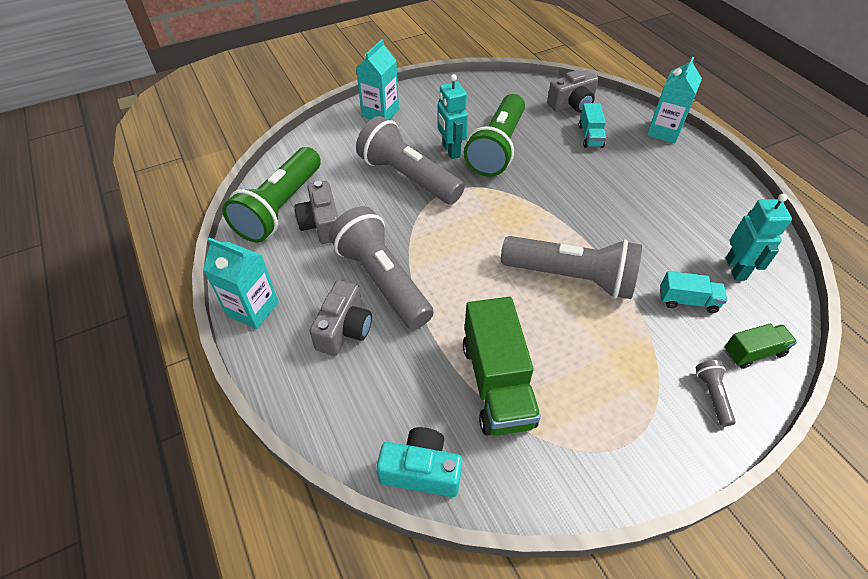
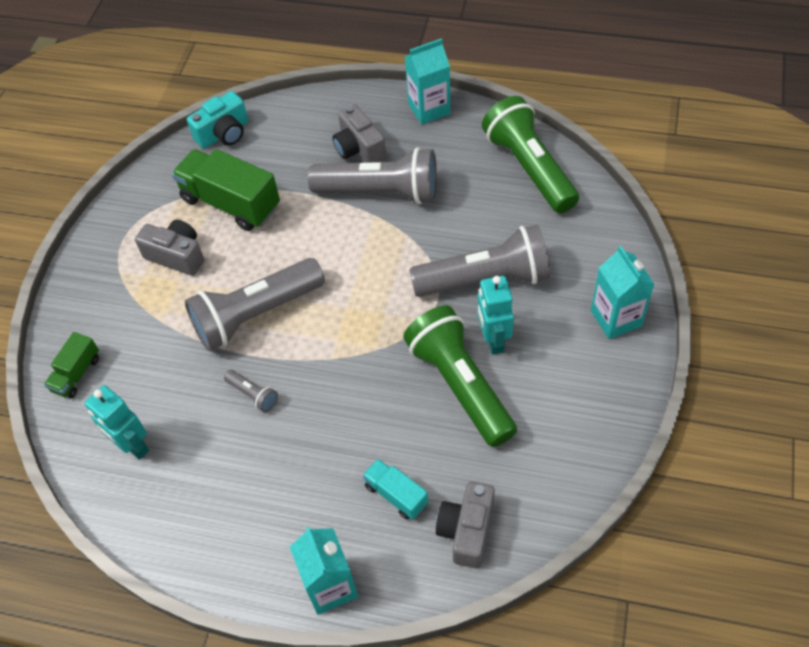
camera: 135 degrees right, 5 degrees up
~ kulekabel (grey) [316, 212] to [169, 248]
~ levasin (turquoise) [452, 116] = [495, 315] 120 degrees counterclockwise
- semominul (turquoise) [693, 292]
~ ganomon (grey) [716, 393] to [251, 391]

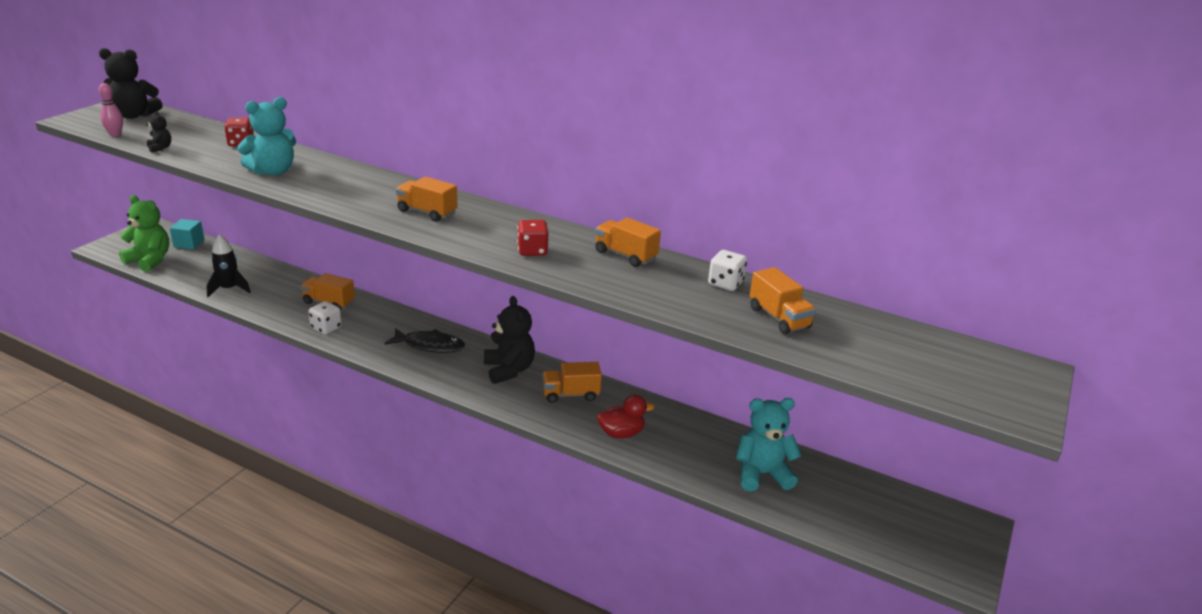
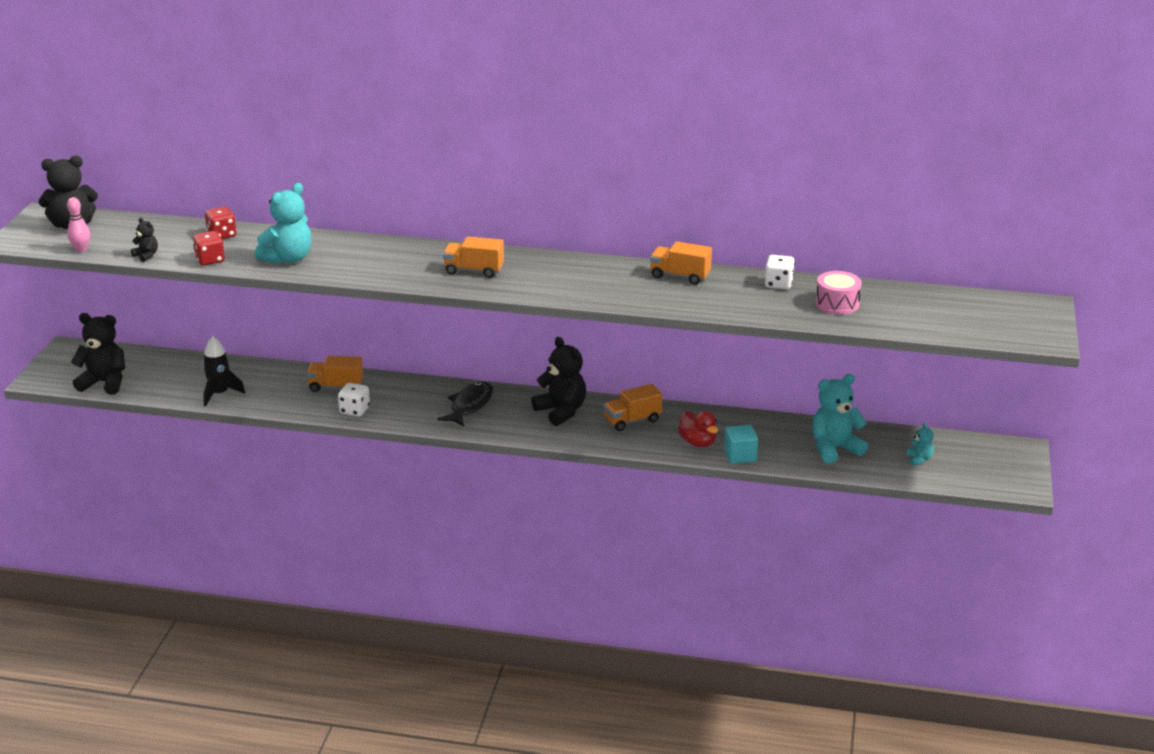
camera: 15 degrees left, 0 degrees up
~ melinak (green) [144, 233] to melinak (black) [98, 354]
~ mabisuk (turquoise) [187, 234] to [741, 444]
~ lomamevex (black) [425, 340] = [465, 404] 60 degrees counterclockwise
~ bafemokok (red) [532, 238] to [209, 248]
~ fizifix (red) [626, 417] = [698, 429] 90 degrees clockwise
~ semominul (orange) [783, 300] to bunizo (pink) [839, 293]
+ melinak (turquoise) [920, 444]

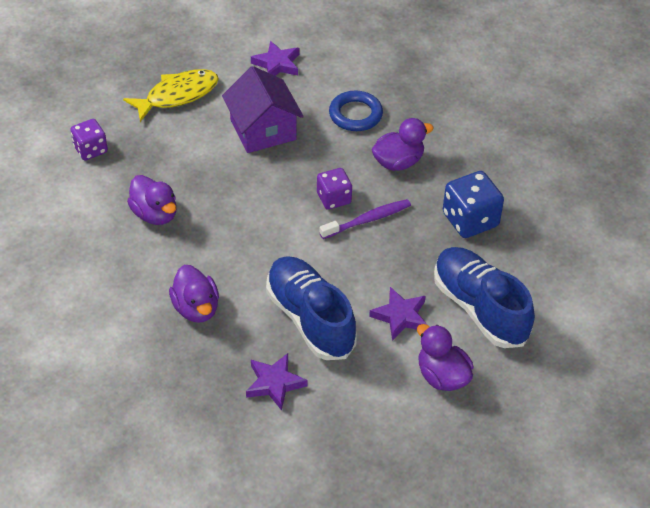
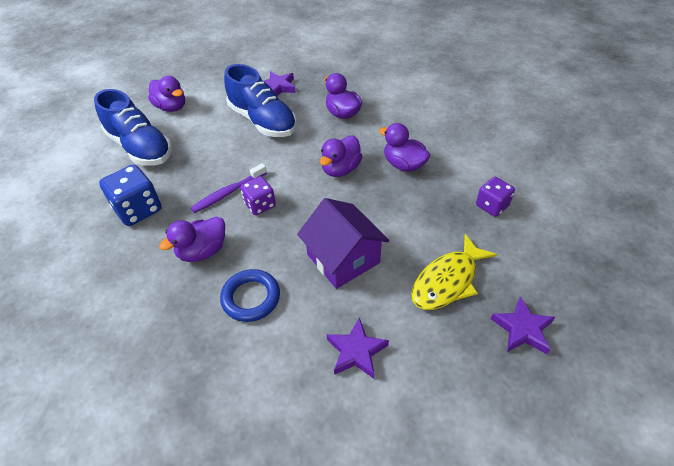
camera: 170 degrees right, 0 degrees up
~ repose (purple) [398, 314] to [523, 325]
+ fizifix (purple) [341, 156]

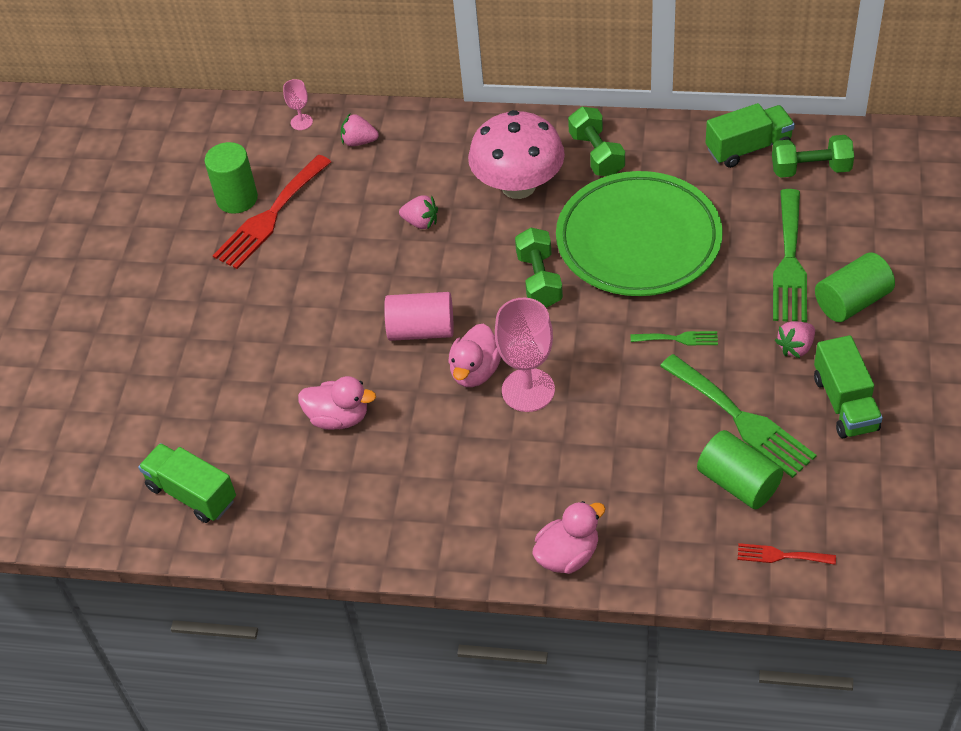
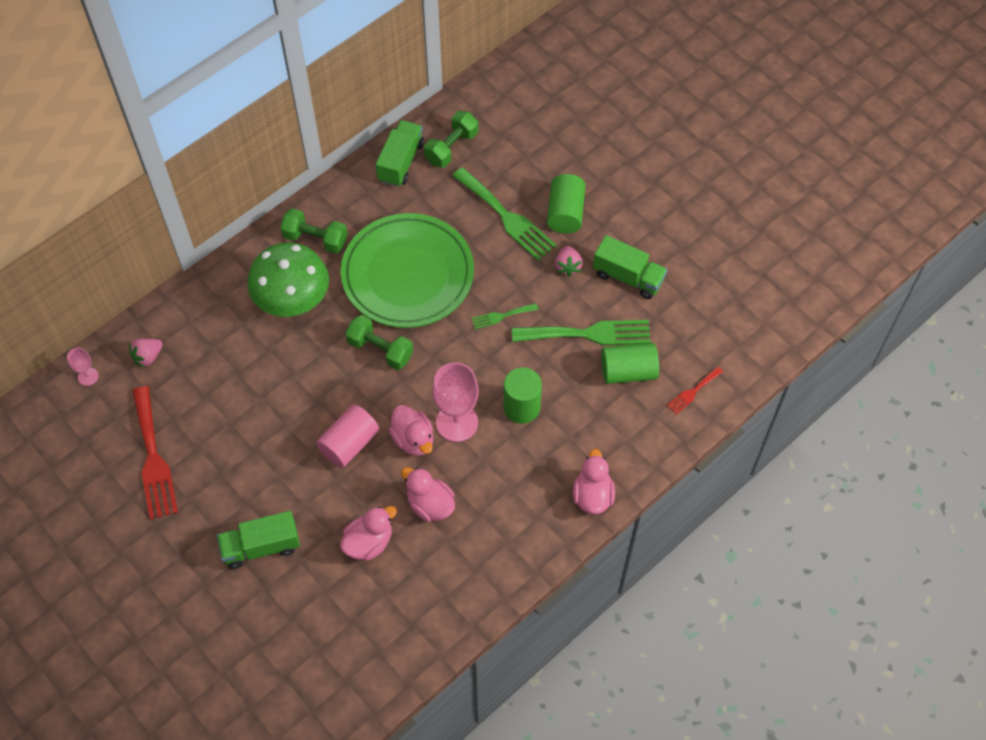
camera: 55 degrees left, 10 degrees up
~ semominul (green) [187, 483] to [258, 540]
~ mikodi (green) [231, 178] to [523, 395]
- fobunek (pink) [418, 212]
~ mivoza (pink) [516, 154] to mivoza (green) [288, 280]
~ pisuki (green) [674, 338] = [504, 316] 150 degrees counterclockwise
+ fizifix (pink) [428, 494]

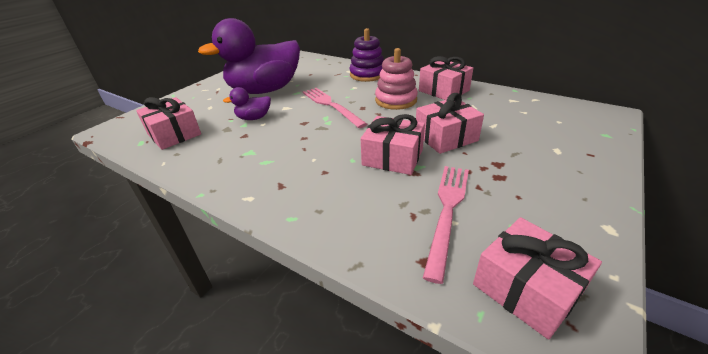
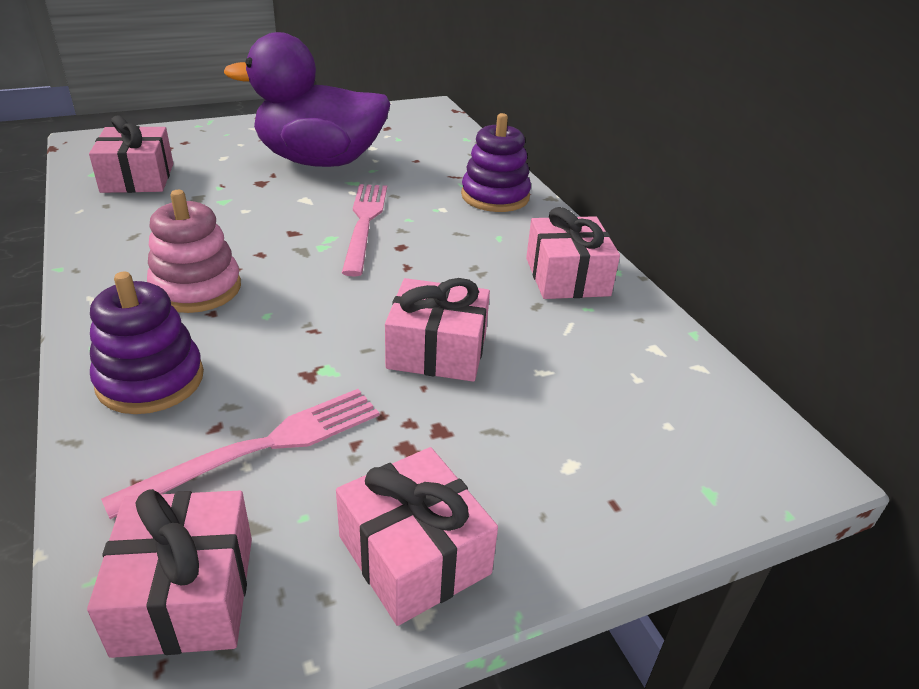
camera: 30 degrees right, 0 degrees up
- fizifix (purple) [247, 103]
~ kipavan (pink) [393, 144] to [417, 536]
~ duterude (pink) [396, 79] to [194, 251]
+ duterude (purple) [147, 343]

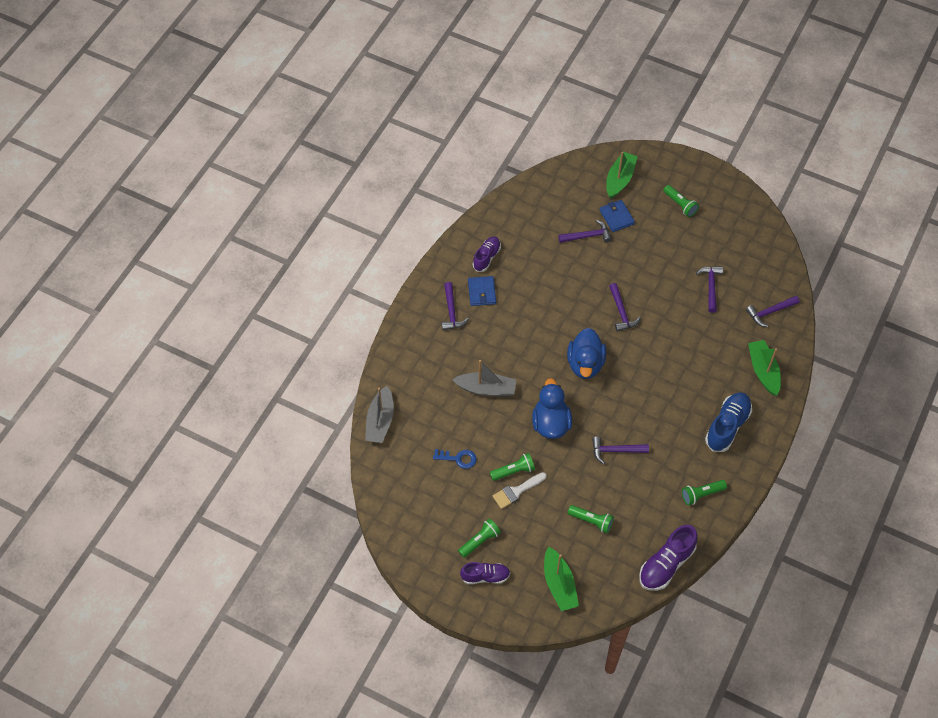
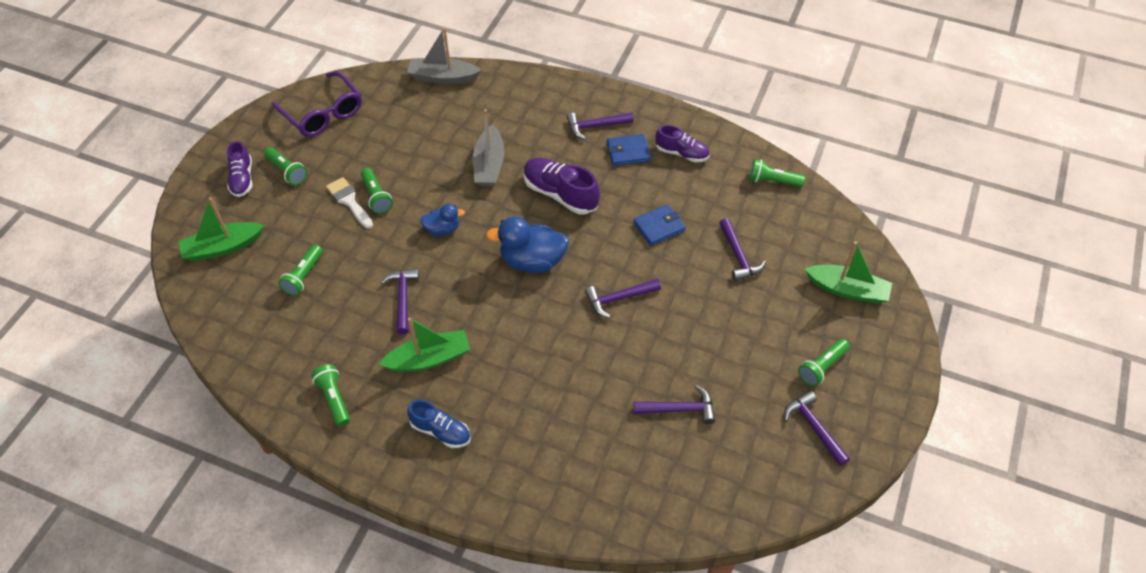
camera: 85 degrees right, 5 degrees down
- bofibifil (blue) [455, 459]
~ fizifix (blue) [552, 408] = [442, 220] x0.57
~ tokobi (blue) [617, 216] to [659, 225]
~ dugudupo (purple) [668, 558] to [562, 186]
~ dugudupo (blue) [728, 422] = [439, 424] x0.65
~ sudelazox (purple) [772, 311] to [817, 428]
~ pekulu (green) [764, 367] to [424, 345]
+ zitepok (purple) [316, 104]
+ ganomon (green) [777, 173]

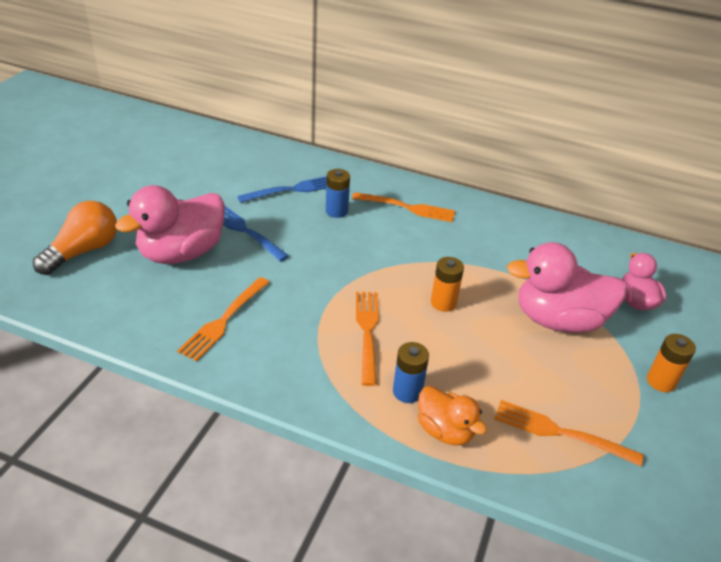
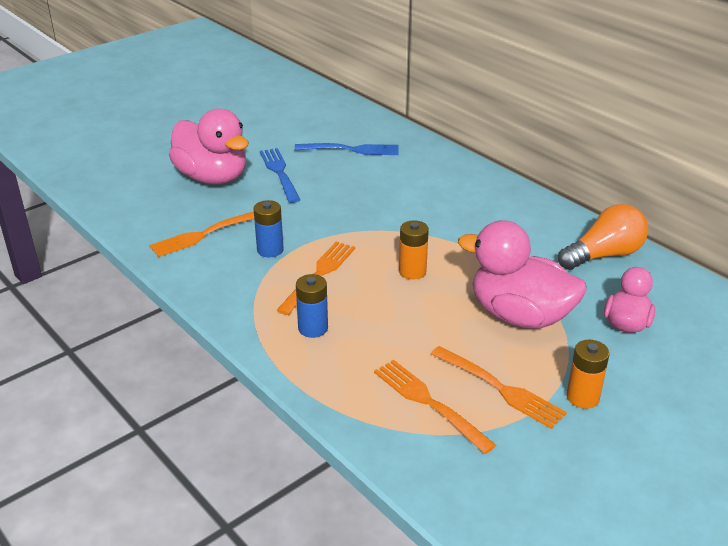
camera: 30 degrees right, 5 degrees down
~ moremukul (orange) [75, 238] to [603, 237]
~ fizifix (pink) [170, 224] = [209, 146] 120 degrees counterclockwise
~ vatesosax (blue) [338, 193] to [269, 228]
~ pisuki (orange) [403, 207] to [499, 387]
- fizifix (orange) [452, 416]

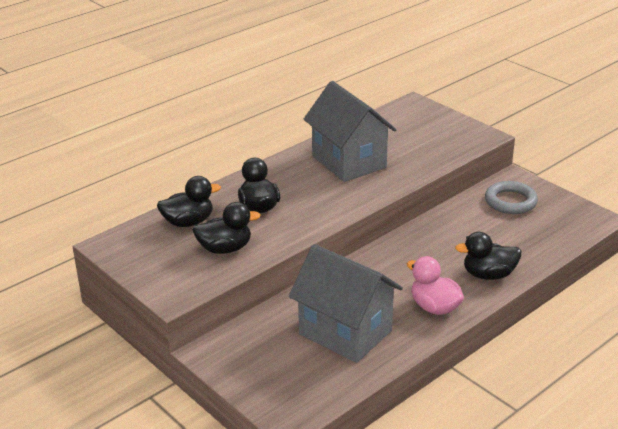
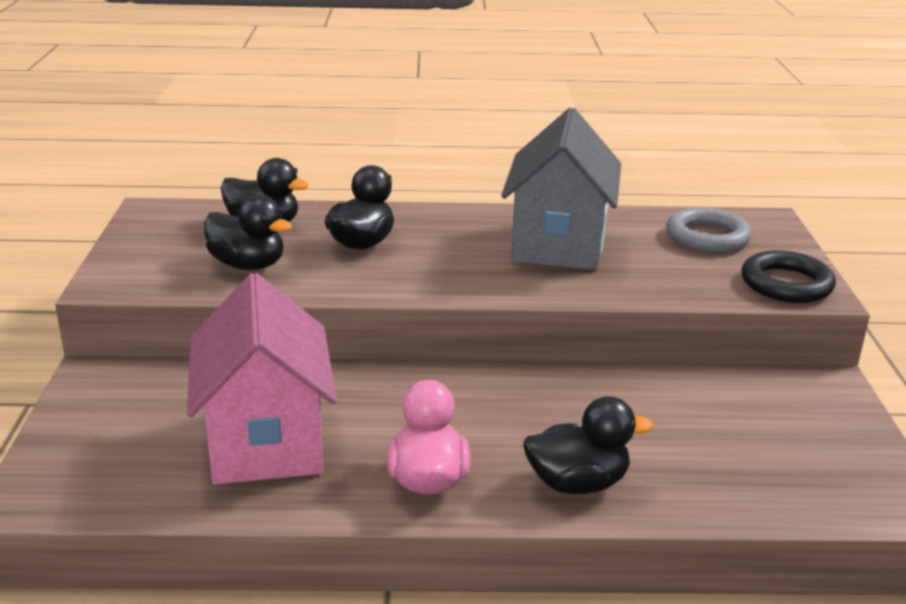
camera: 40 degrees right, 5 degrees down
~ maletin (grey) [346, 303] to maletin (pink) [262, 379]
~ fizifix (black) [488, 256] = [588, 445] 135 degrees clockwise
~ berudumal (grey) [511, 197] to [709, 230]
+ berudumal (black) [788, 276]

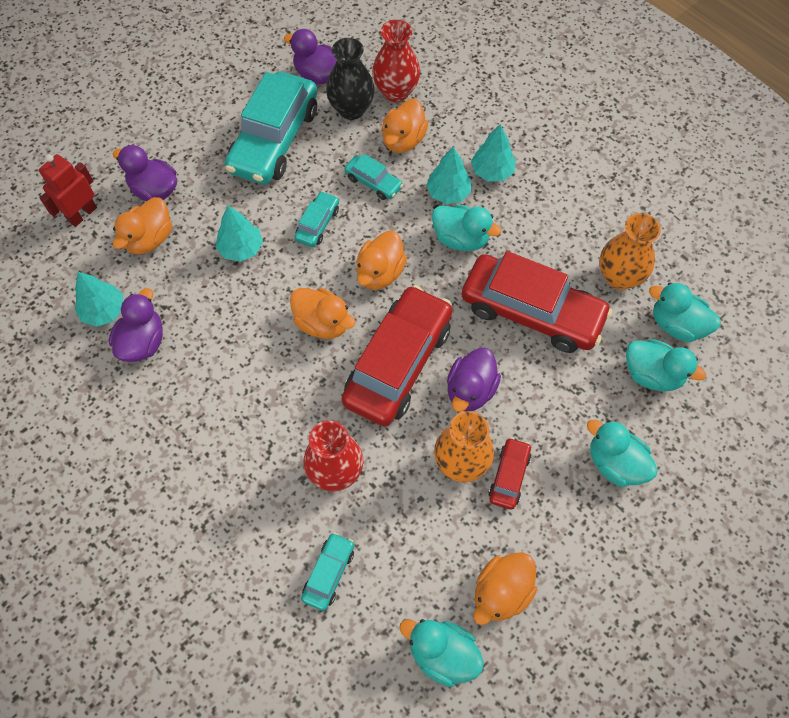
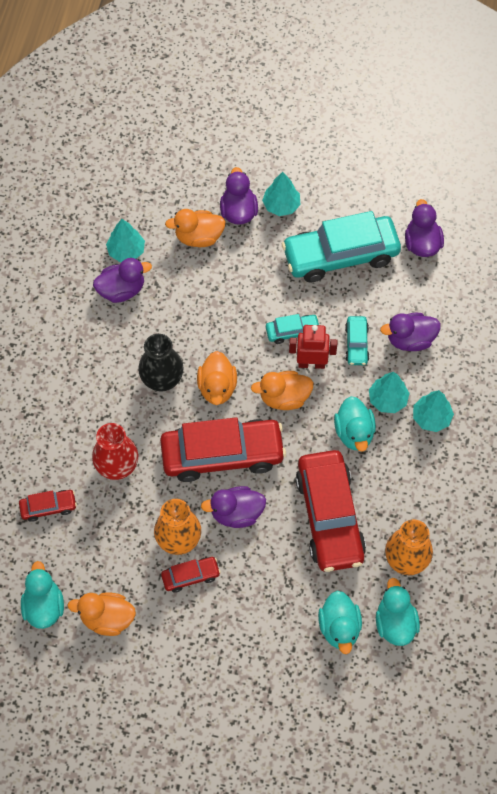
camera: 55 degrees right, 0 degrees up
~ levasin (red) [68, 190] to [313, 347]
~ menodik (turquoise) [239, 233] to [281, 194]
~ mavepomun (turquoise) [327, 571] to mavepomun (red) [48, 506]
~ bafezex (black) [350, 79] to [161, 362]
- bafezex (red) [396, 61]
~ fizifix (orange) [405, 125] to fizifix (purple) [410, 332]
- fizifix (turquoise) [622, 453]

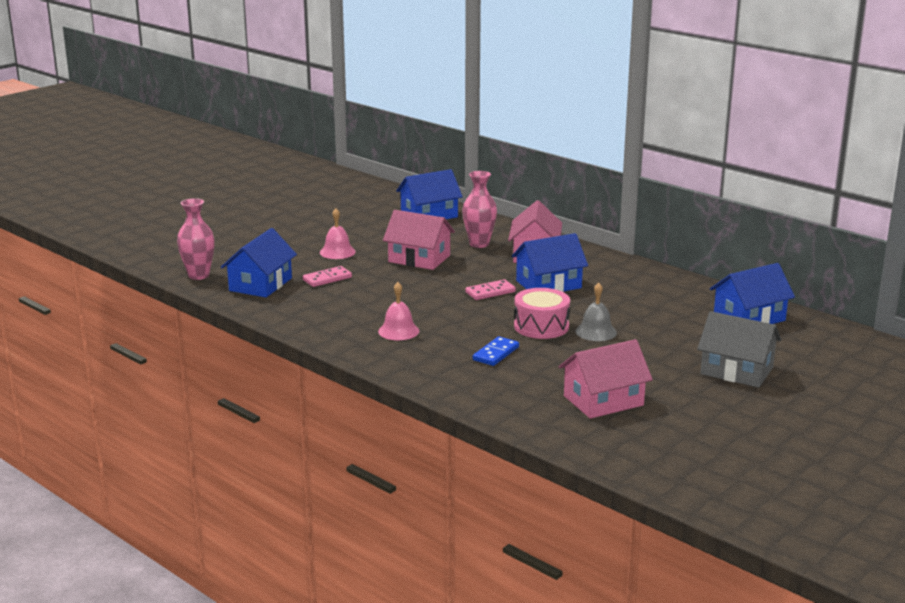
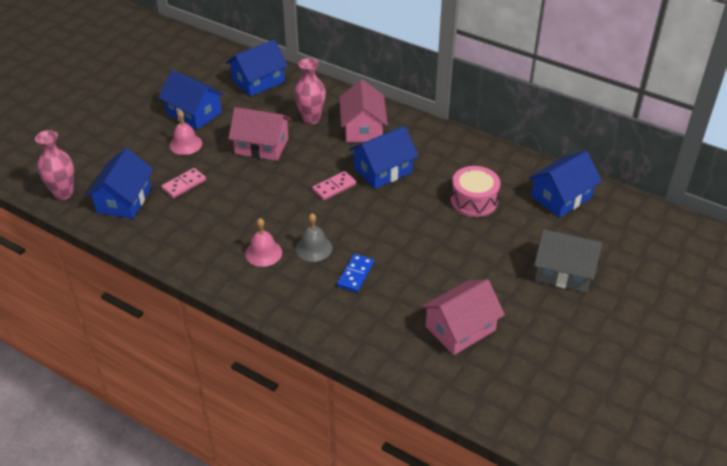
camera: 10 degrees left, 20 degrees up
~ bunizo (pink) [542, 313] to [475, 191]
~ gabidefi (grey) [596, 312] to [314, 237]
+ maletin (blue) [191, 100]

